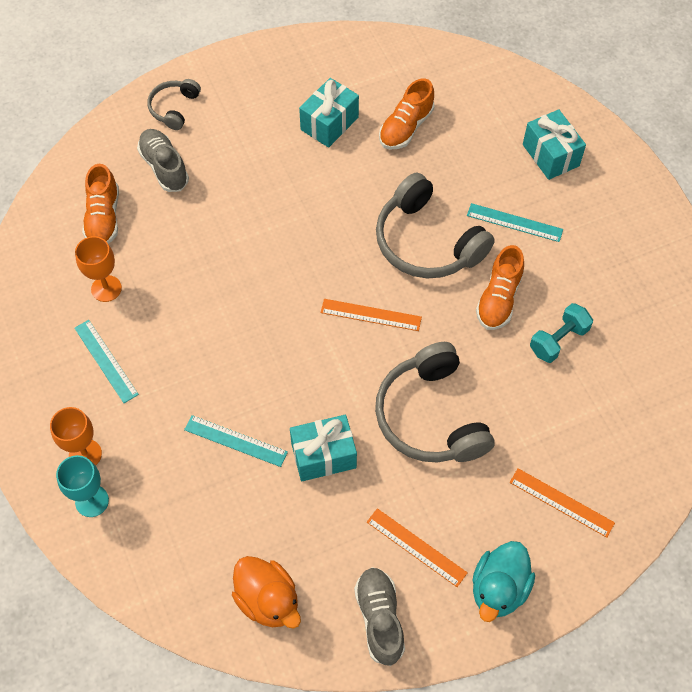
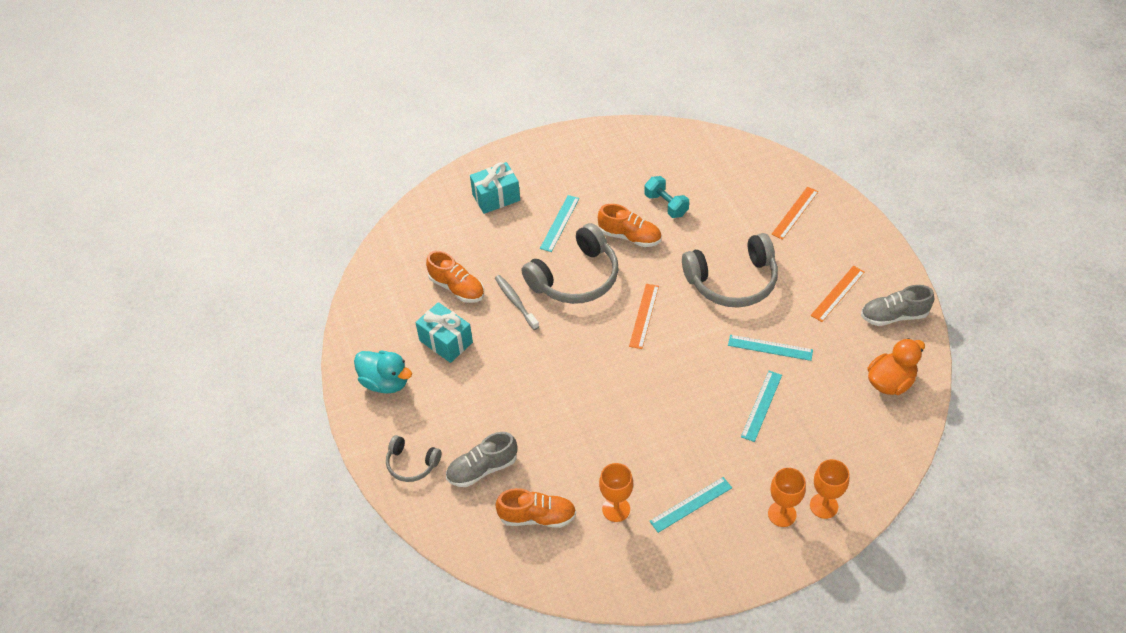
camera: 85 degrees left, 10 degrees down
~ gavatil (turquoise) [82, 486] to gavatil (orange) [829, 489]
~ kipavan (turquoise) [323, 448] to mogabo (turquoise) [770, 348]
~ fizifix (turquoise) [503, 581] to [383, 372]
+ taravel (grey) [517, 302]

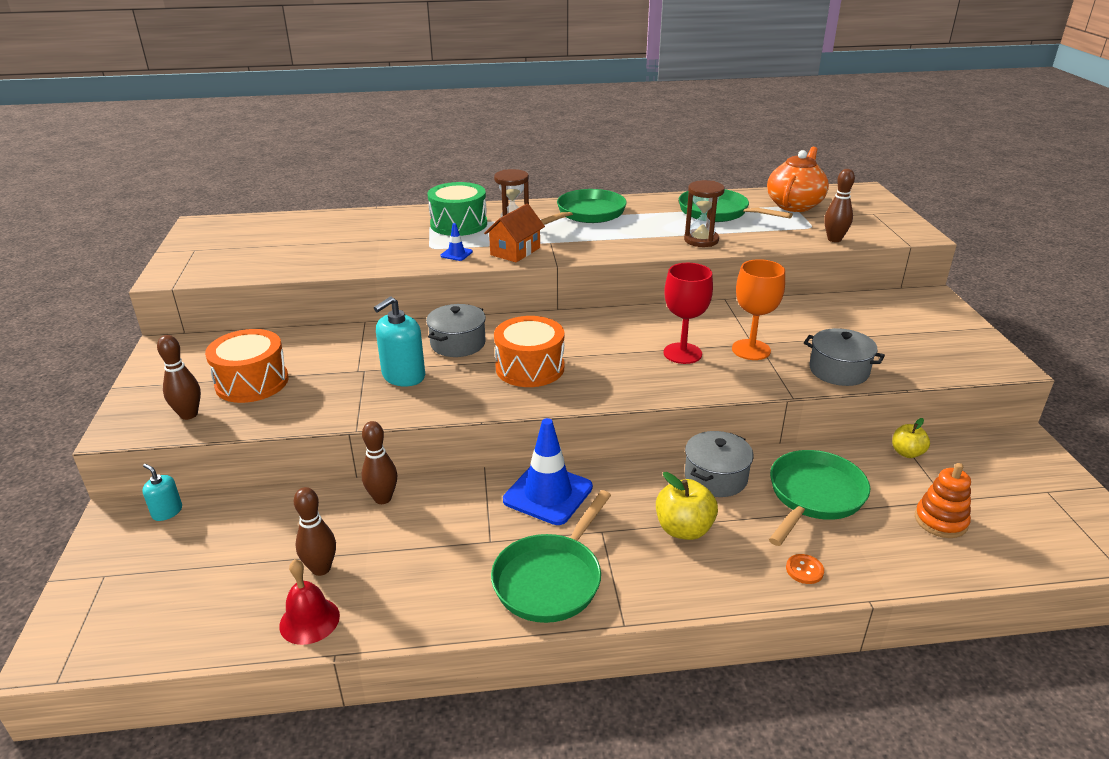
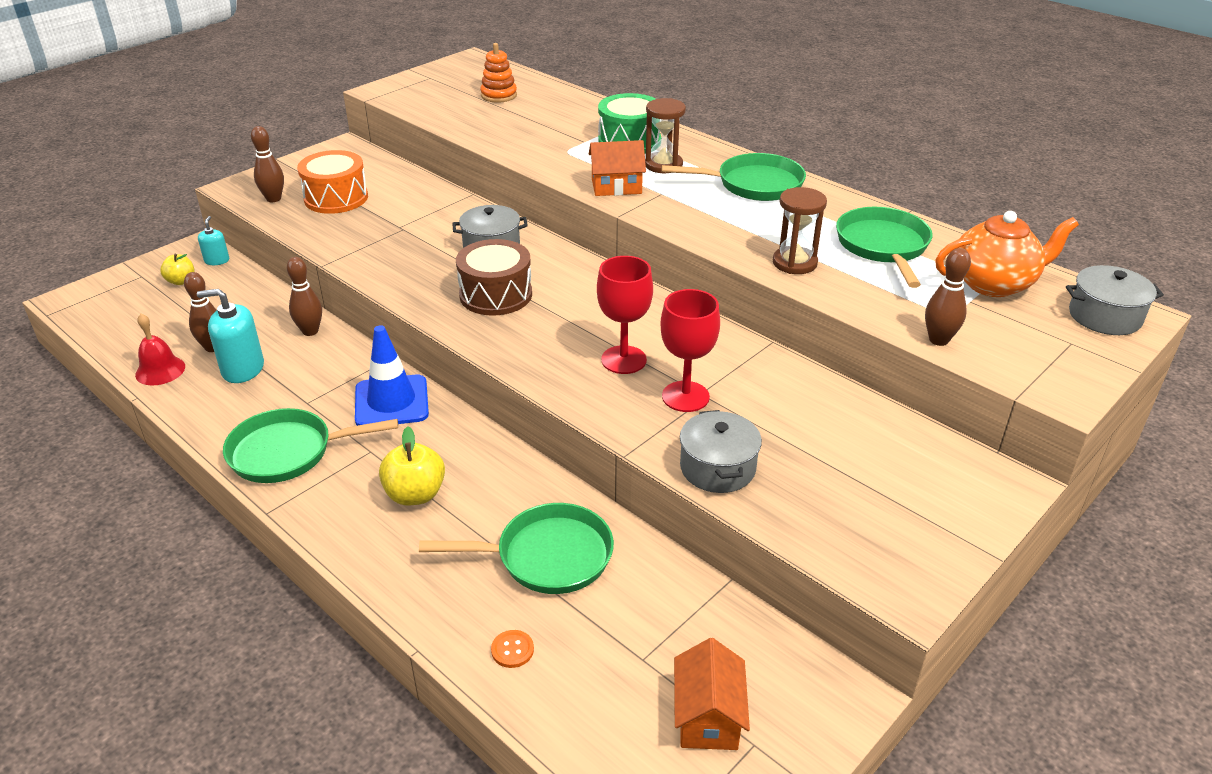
camera: 50 degrees right, 5 degrees up
~ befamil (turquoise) [399, 341] to [230, 336]
- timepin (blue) [456, 242]
~ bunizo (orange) [529, 351] to bunizo (brown) [494, 277]
~ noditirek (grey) [719, 464] to [1115, 300]
~ gavatil (orange) [758, 309] to gavatil (red) [690, 350]
~ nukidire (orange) [805, 569] to [512, 649]
~ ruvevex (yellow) [911, 438] to [178, 269]
~ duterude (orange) [943, 500] to [498, 73]
+ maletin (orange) [712, 694]

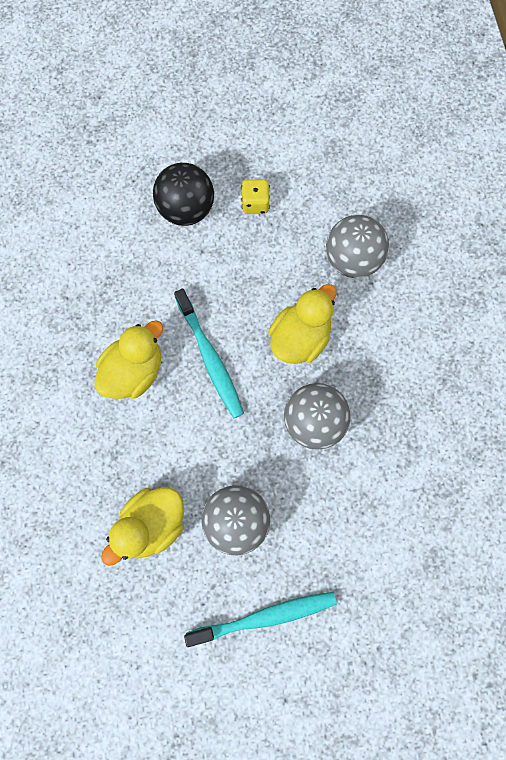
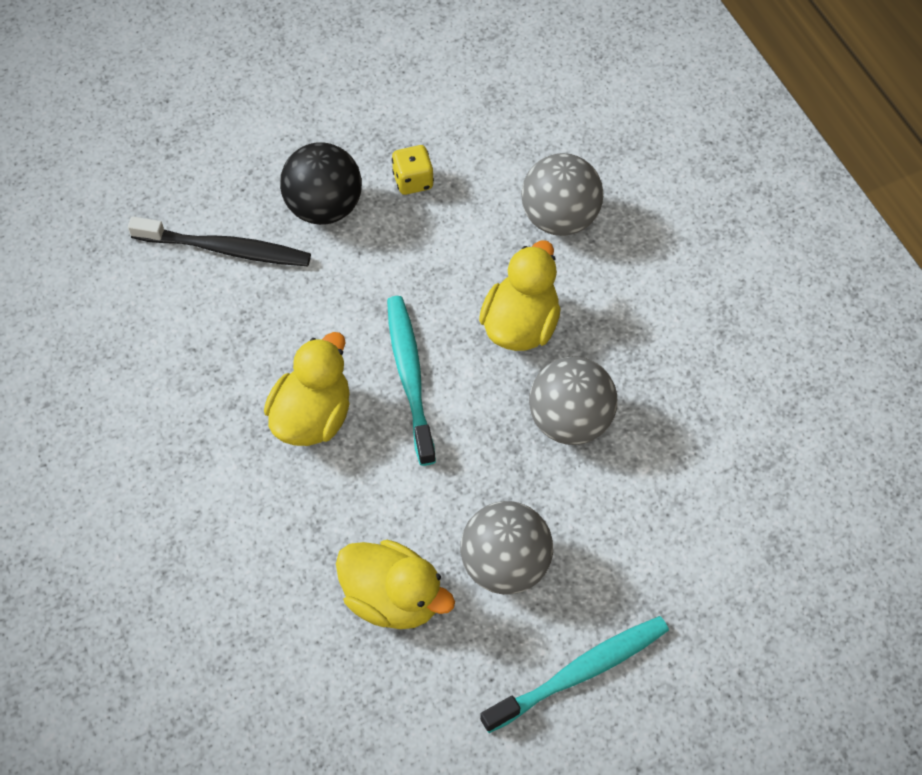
camera: 15 degrees left, 15 degrees down
~ fizifix (yellow) [142, 526] = [395, 584] 90 degrees counterclockwise
~ taravel (turquoise) [209, 353] = [411, 381] 150 degrees counterclockwise
+ taravel (black) [219, 241]

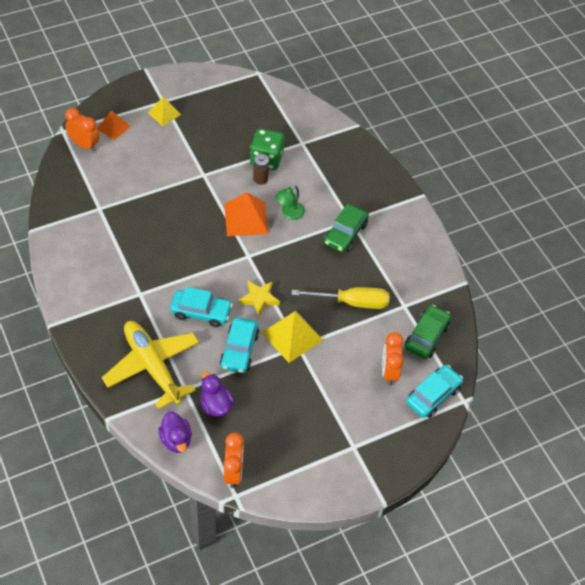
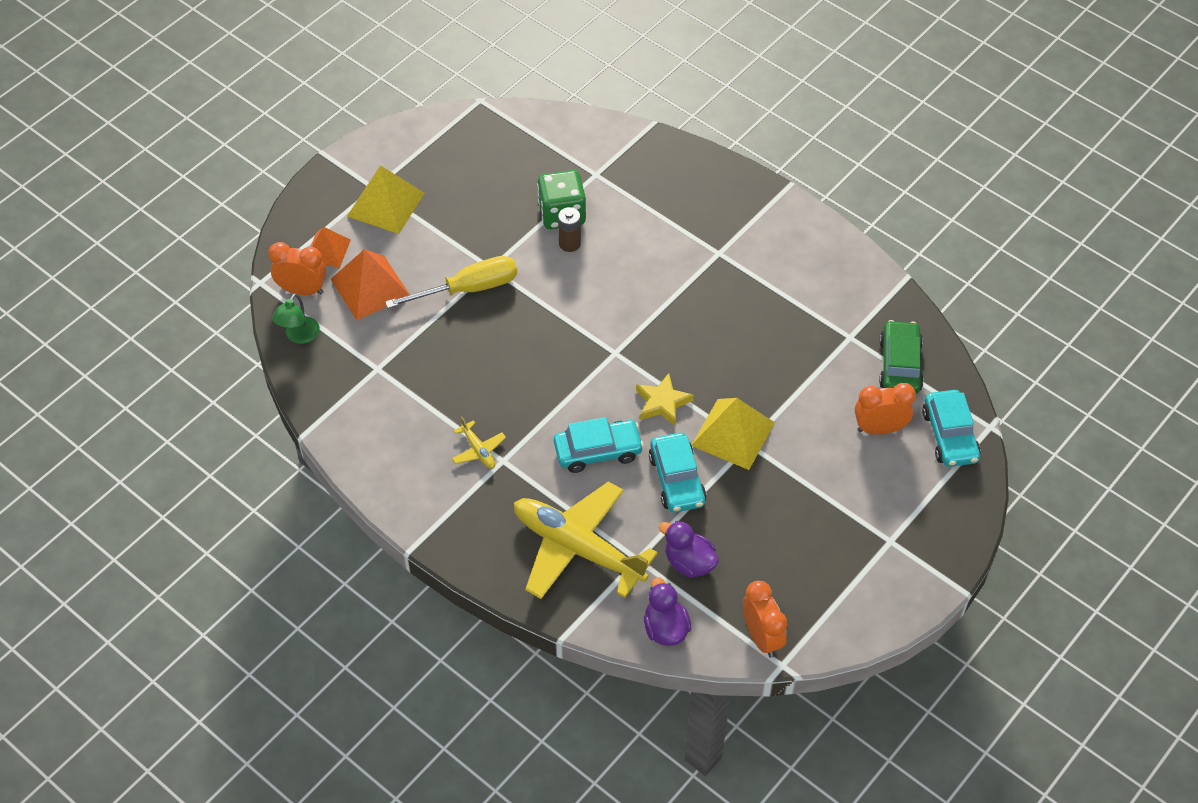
camera: 20 degrees left, 0 degrees up
~ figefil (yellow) [164, 111] = [386, 199] x1.60
~ fizifix (purple) [175, 432] = [667, 611] 150 degrees counterclockwise
~ figefil (orange) [246, 214] to [370, 284]
~ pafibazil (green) [290, 202] to [296, 319]
~ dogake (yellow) [340, 298] to [451, 282]
- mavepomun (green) [346, 228]
~ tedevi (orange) [393, 359] = [885, 409] 105 degrees clockwise
~ mavepomun (turquoise) [434, 391] = [951, 428] 150 degrees clockwise
+ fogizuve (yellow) [479, 443]

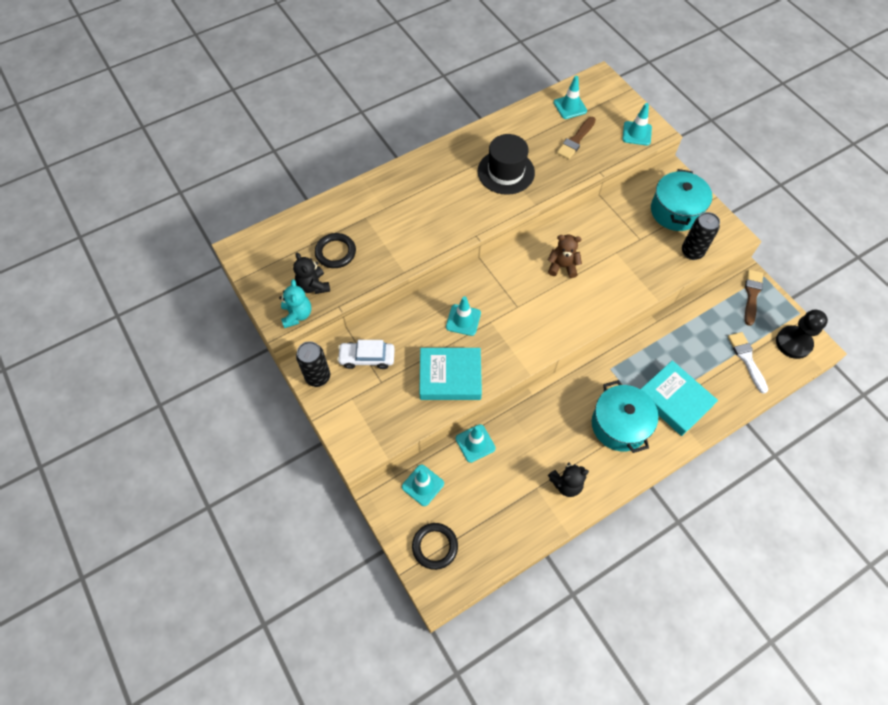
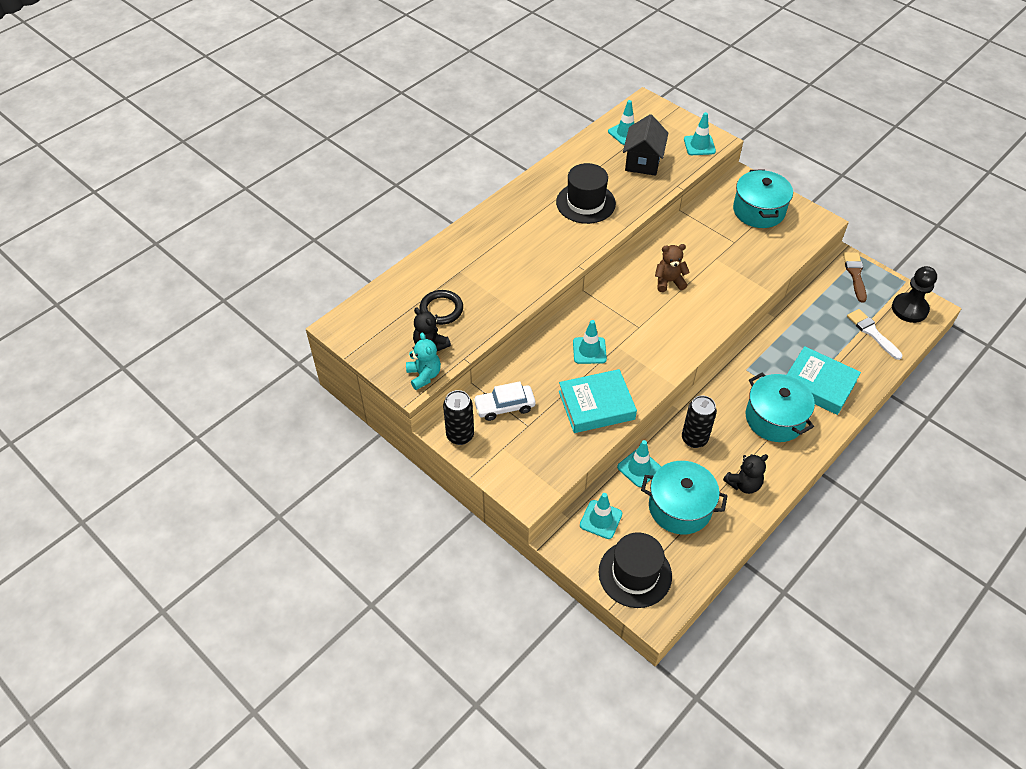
camera: 15 degrees left, 10 degrees down
~ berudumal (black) [435, 546] to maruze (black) [635, 570]
~ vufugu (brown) [576, 138] to maletin (black) [645, 145]
~ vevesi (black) [701, 236] to [699, 421]
+ noditirek (turquoise) [684, 497]

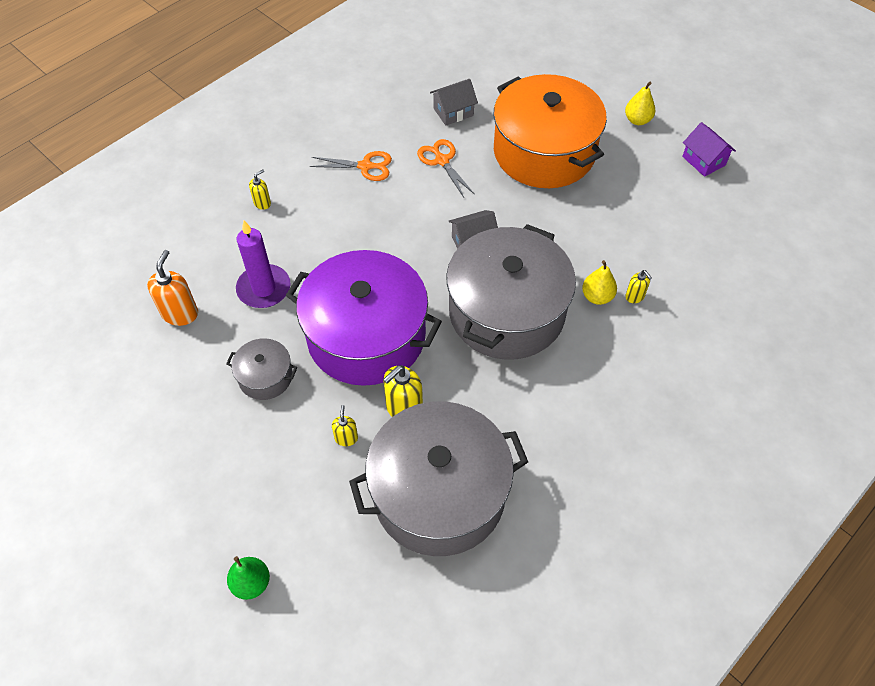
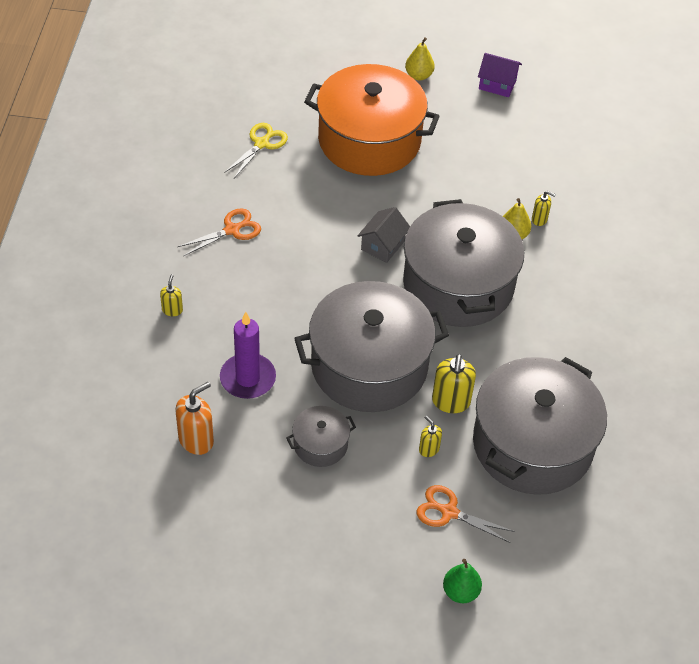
camera: 40 degrees left, 5 degrees down
~ befamil (orange) [172, 288] = [195, 418] 75 degrees clockwise
~ noditirek (purple) [364, 318] to noditirek (grey) [371, 346]
~ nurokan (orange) [446, 168] to [466, 514]
~ maletin (grey) [454, 102] to nurokan (yellow) [256, 150]

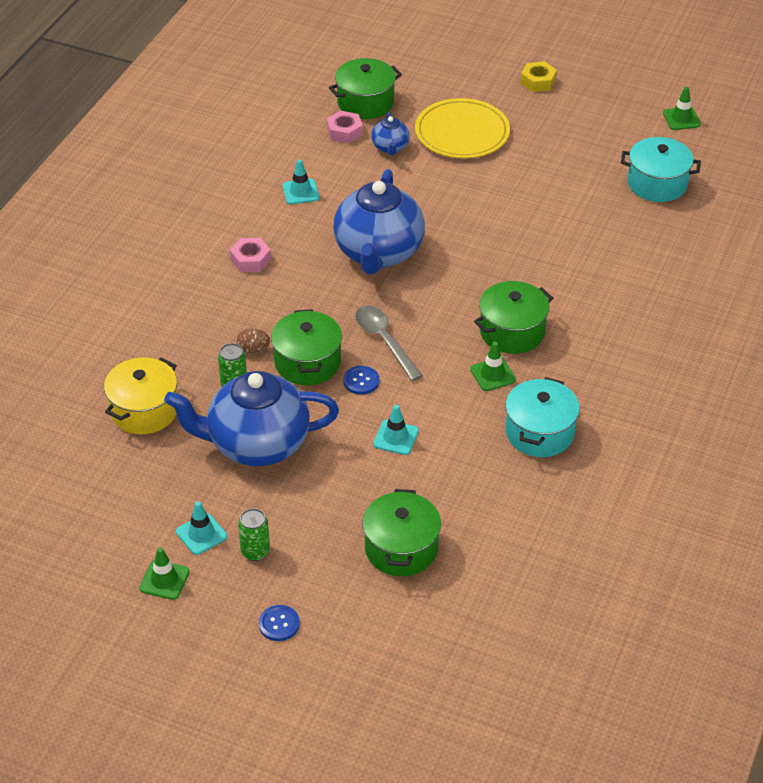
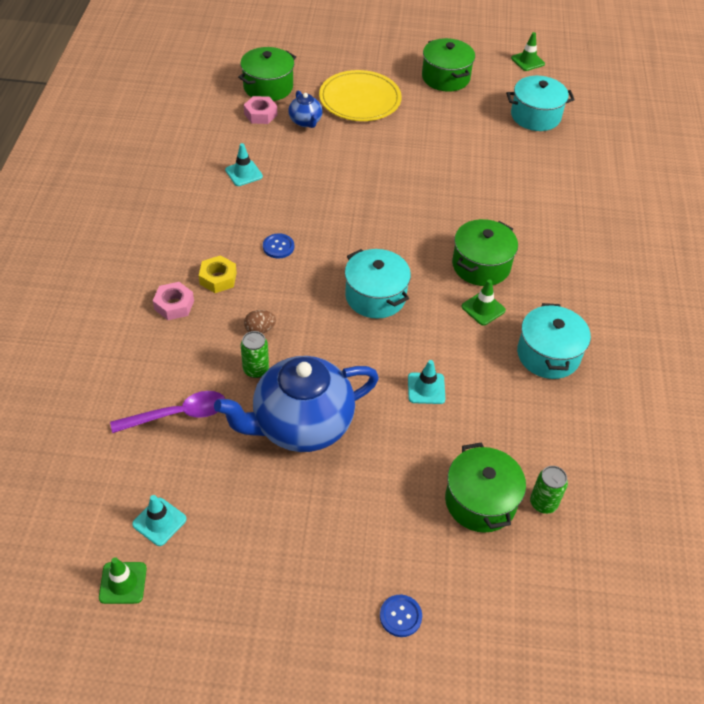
camera: 20 degrees left, 5 degrees up
~ noditirek (yellow) [140, 395] to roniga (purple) [167, 412]
~ timepin (green) [164, 573] to [123, 580]
~ timepin (turquoise) [201, 528] to [159, 520]
~ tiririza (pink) [250, 255] to [173, 301]
~ vevesi (green) [254, 534] to [549, 490]
~ noditirek (green) [306, 347] to [448, 65]
- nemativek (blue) [379, 222]
~ nukidire (blue) [361, 380] to [278, 246]
~ roniga (grey) [389, 343] to noditirek (turquoise) [378, 284]
~ tiririza (yellow) [539, 76] to [218, 274]

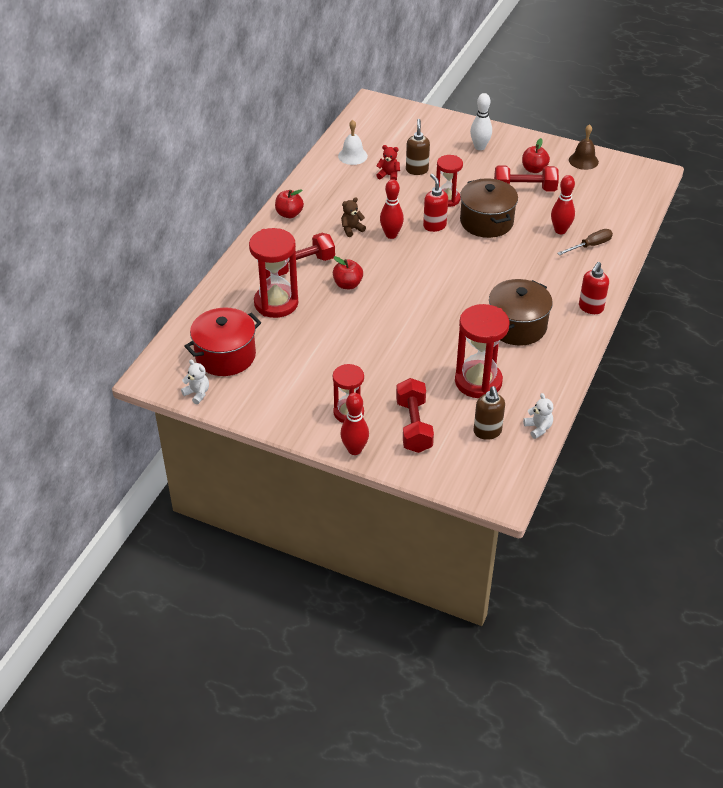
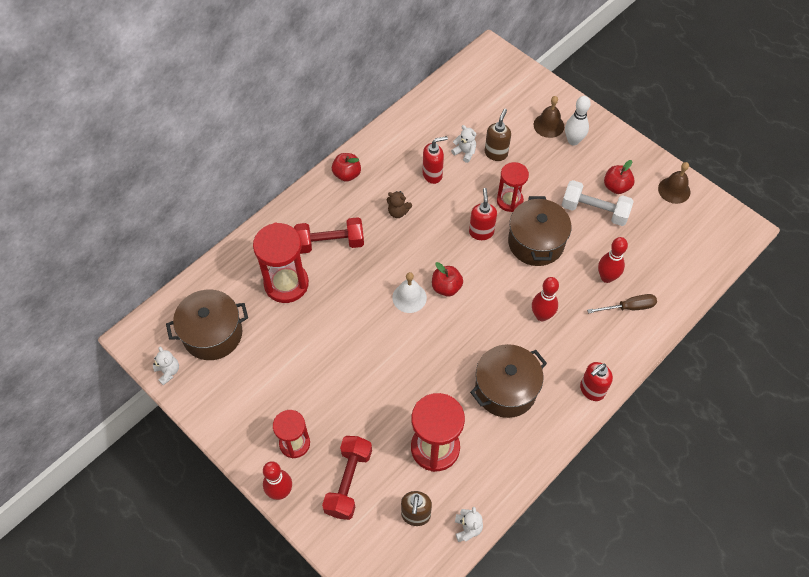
camera: 20 degrees right, 15 degrees up
~ noditirek (red) [223, 342] to noditirek (brown) [207, 324]
~ ruvevex (red) [348, 272] to [447, 279]
~ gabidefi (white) [353, 142] to [409, 292]
~ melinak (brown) [353, 217] = [399, 204] 150 degrees counterclockwise
~ melinak (red) [388, 163] to melinak (white) [463, 144]
~ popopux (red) [392, 209] to [545, 299]
~ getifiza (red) [526, 178] to getifiza (white) [598, 203]
+ befamil (red) [435, 160]
+ gabidefi (brown) [549, 117]

